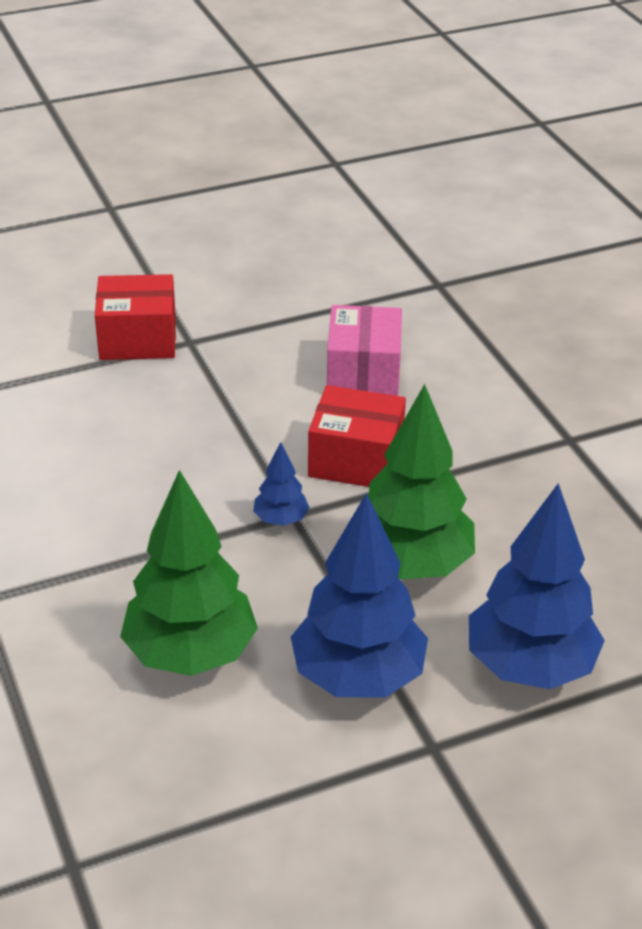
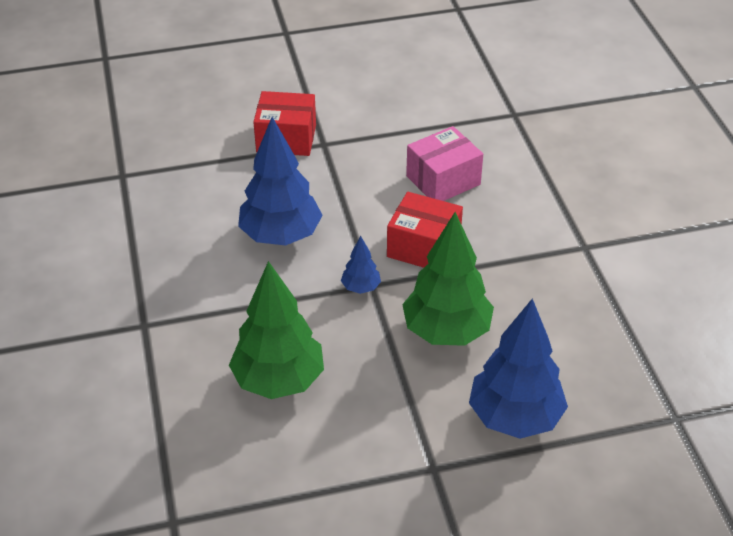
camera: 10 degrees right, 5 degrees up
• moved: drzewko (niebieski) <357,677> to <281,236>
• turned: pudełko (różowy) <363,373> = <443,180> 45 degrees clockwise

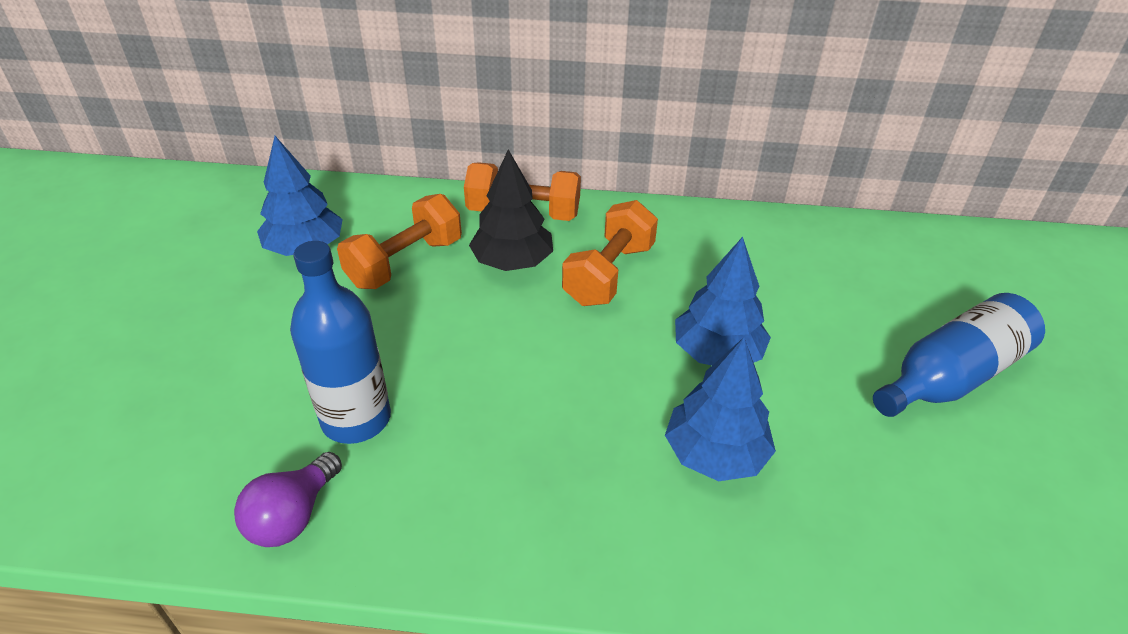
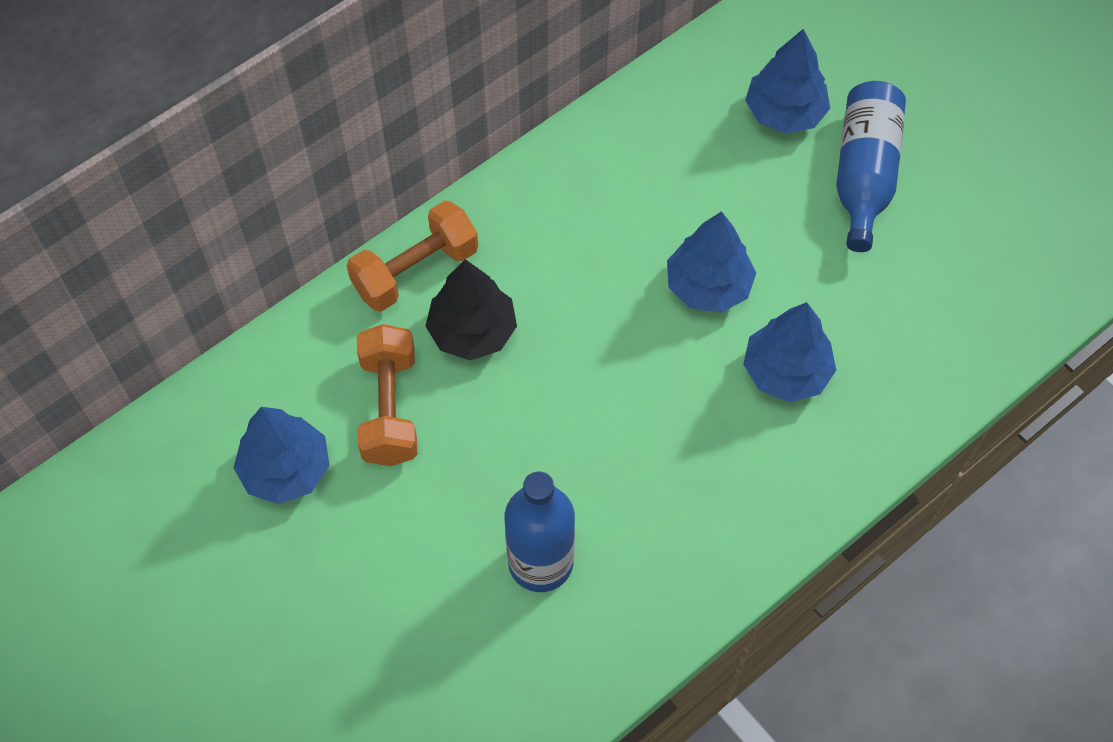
camera: 45 degrees left, 20 degrees up
• removed: żarówka (fioletowy) <293,516>
• removed: hantel (pomarańczowy) <609,274>
• added: drzewko (niebieski) <785,112>

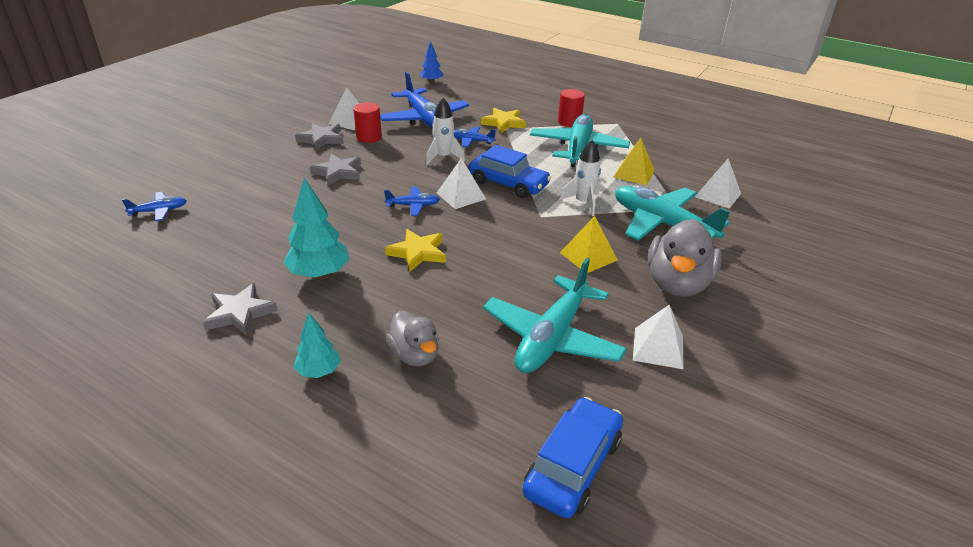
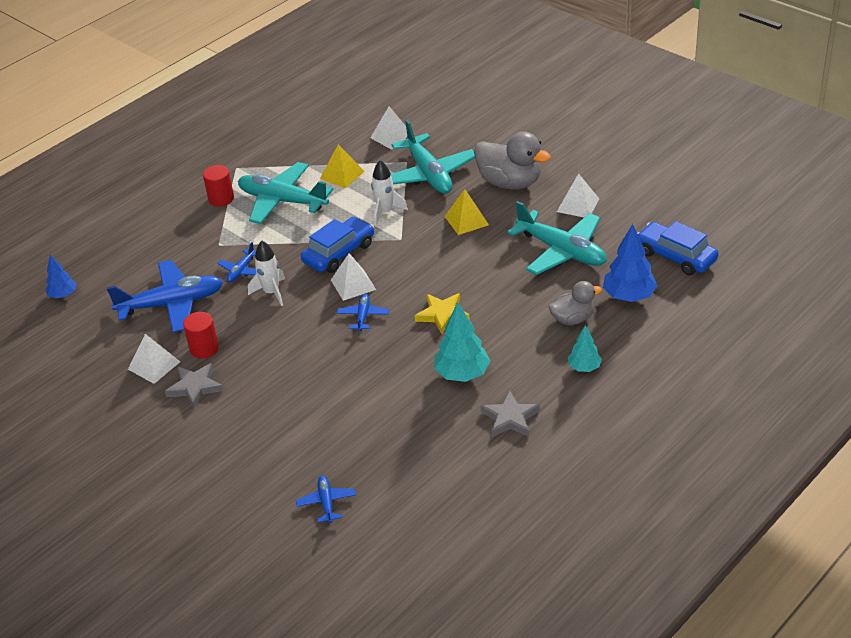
camera: 75 degrees left, 5 degrees up
• removed: gwiazda (szary) <338,172>
• removed: gwiazda (żółty) <504,123>
• turned: samolot (turkusowy) <662,224> = <429,174> 75 degrees counterclockwise
• added: drzewko (niebieski) <629,296>

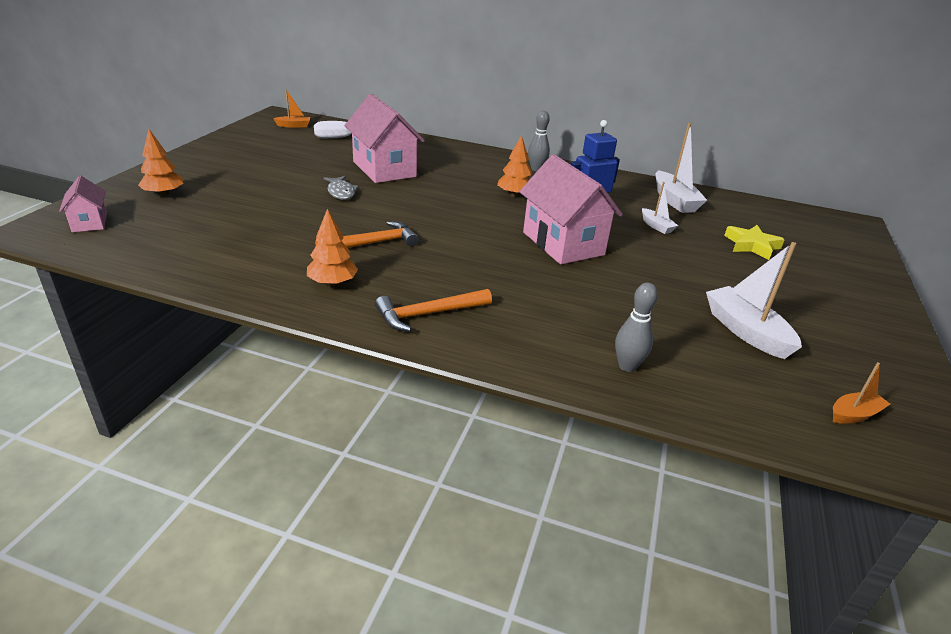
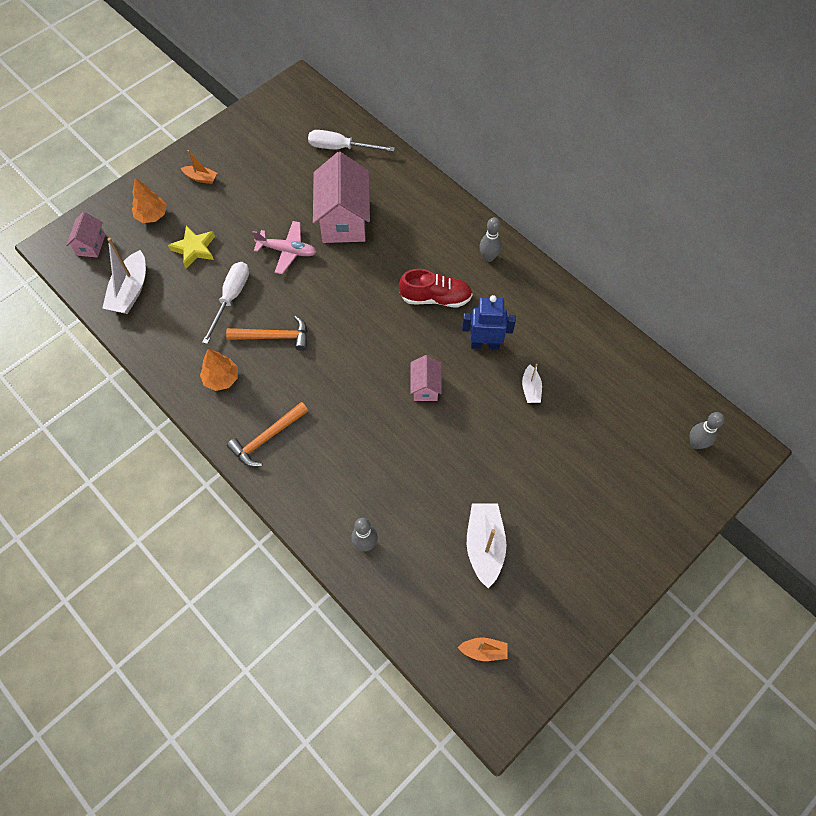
camera: 30 degrees right, 30 degrees up
• moved: łódka (pomarańczowy) <294,126> to <201,178>
• replaced: ryba (szary) <341,192> to samolot (różowy) <287,251>
• turned: młotek (pomarańczowy) <428,314> = <267,438> 45 degrees counterclockwise
• replaced: drzewko (pomarańczowy) <514,195> to but (czerwony) <435,298>
• resized: domek (różowy) <563,243> = <425,387> x0.50
• moved: łódka (biały) <674,201> to <130,291>
• moved: gwiazda (żółty) <751,245> to <194,249>
• added: śrubokręt (biały) <231,298>
• added: kręgiel (szary) <696,443>

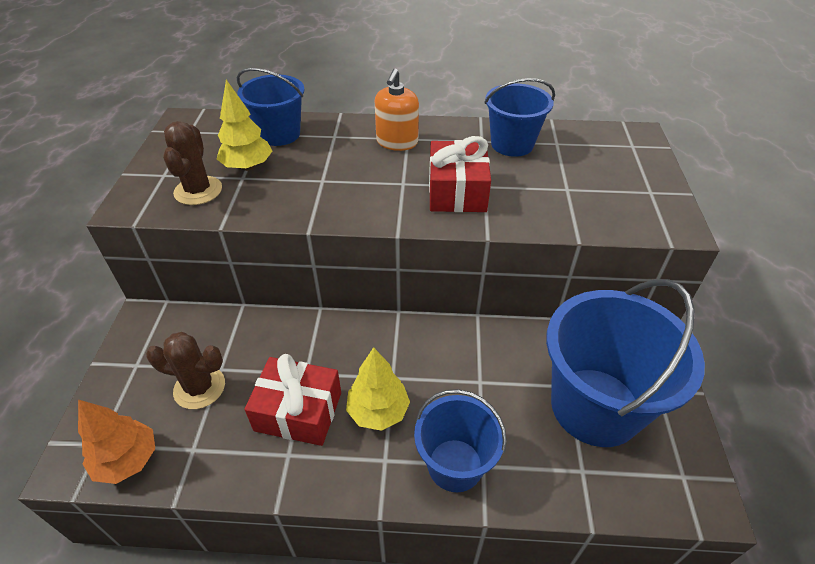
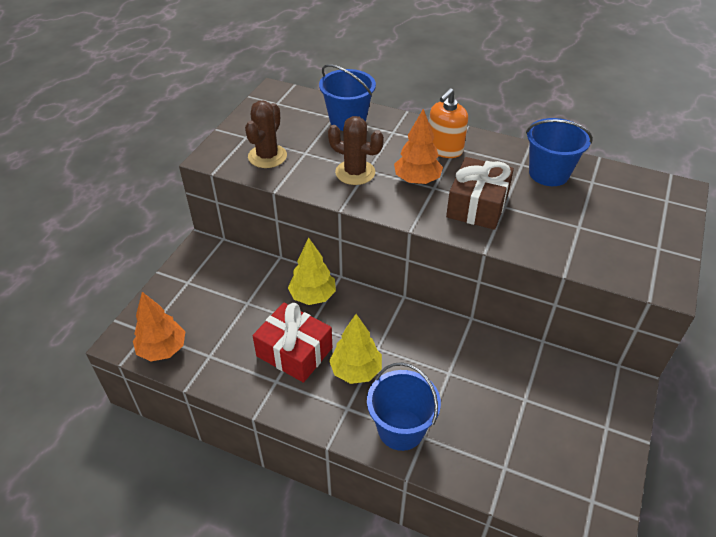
camera: 20 degrees right, 0 degrees up
• moved: kaktus (brązowy) <199,387> to <355,172>
• moved: drzewko (żółty) <248,167> to <313,296>
• recoloured: prezent (czerwony) <457,191> to prezent (brązowy) <477,205>
• removed: wiadro (niebieski) <595,406>
• added: drzewko (pomarańczowy) <417,180>

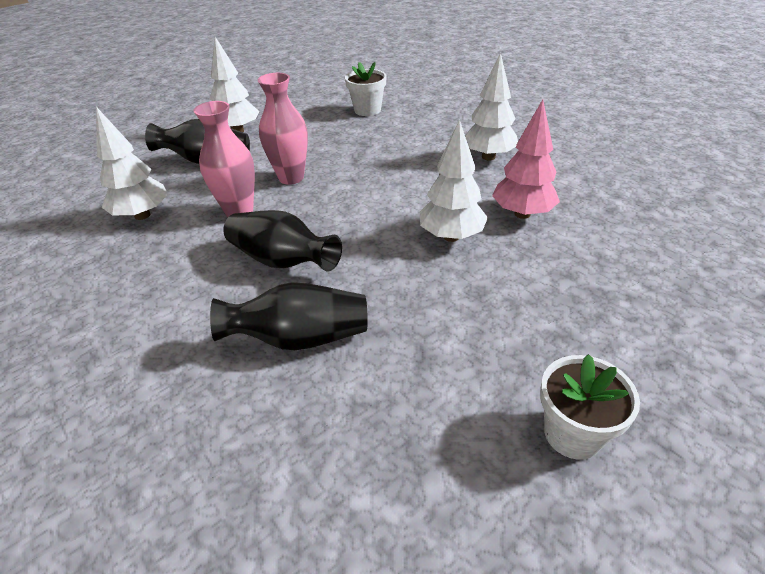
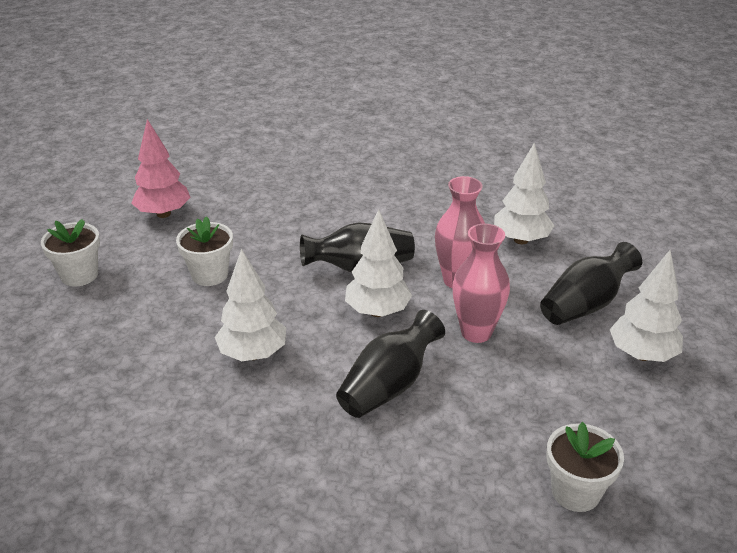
camera: 135 degrees right, 5 degrees down
• moved: wazon (czarny) <300,338> to <389,385>
• moved: drzewko (biały) <488,157> to <377,311>
• moved: drzewko (różowy) <522,214> to <163,214>
• added: doniczka (biały) <209,274>

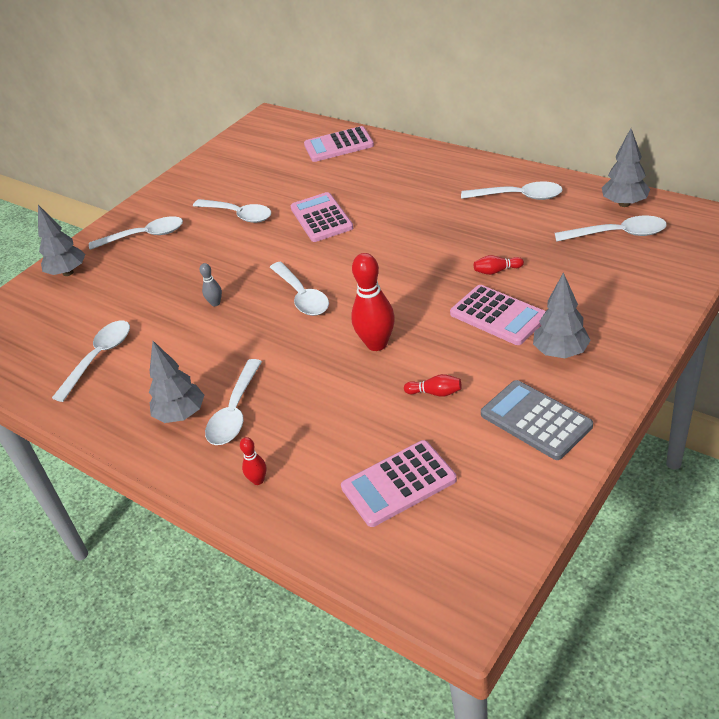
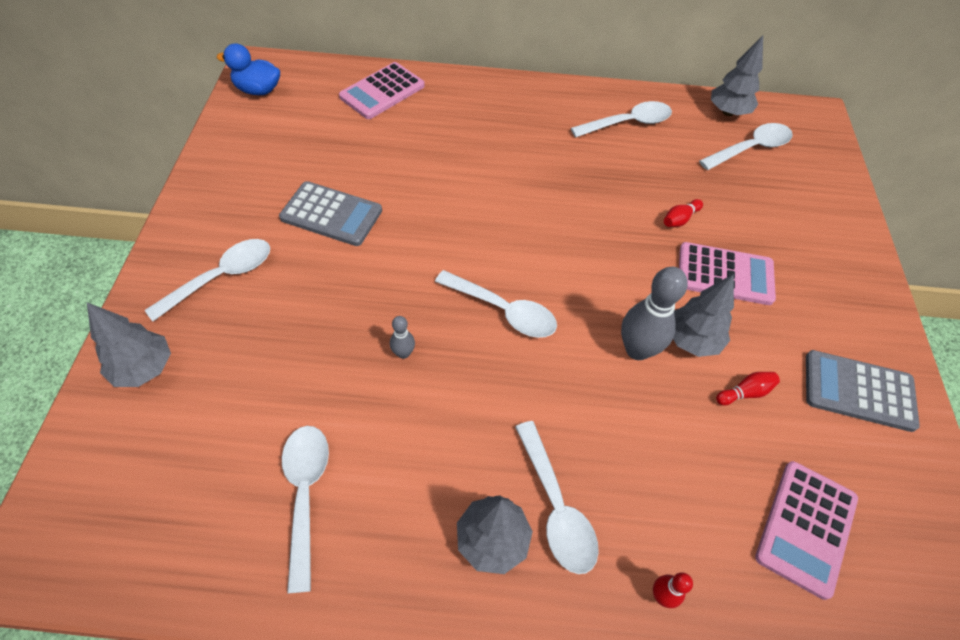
camera: 40 degrees left, 15 degrees up
• replaced: łyżka (biały) <238,215> to kalkulator (szary) <331,214>
• removed: kalkulator (różowy) <321,218>
• recoloured: kręgiel (czerwony) <377,344> to kręgiel (szary) <637,350>
• moved: drzewko (szary) <560,352> to <692,340>
• added: kaczka (niebieski) <258,90>

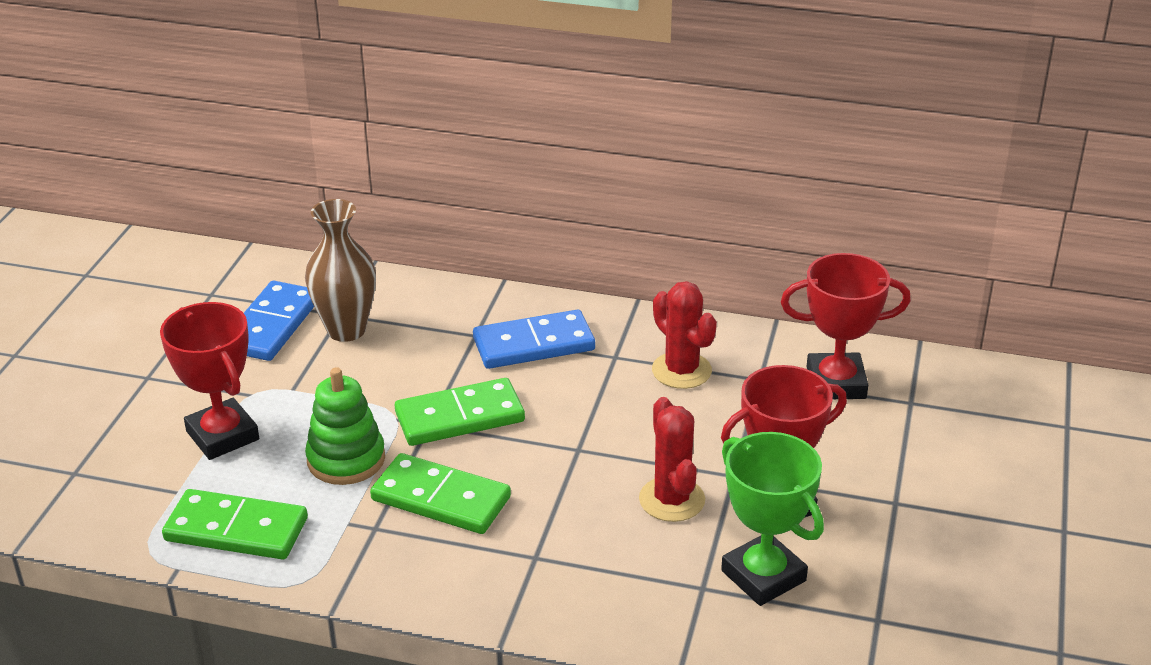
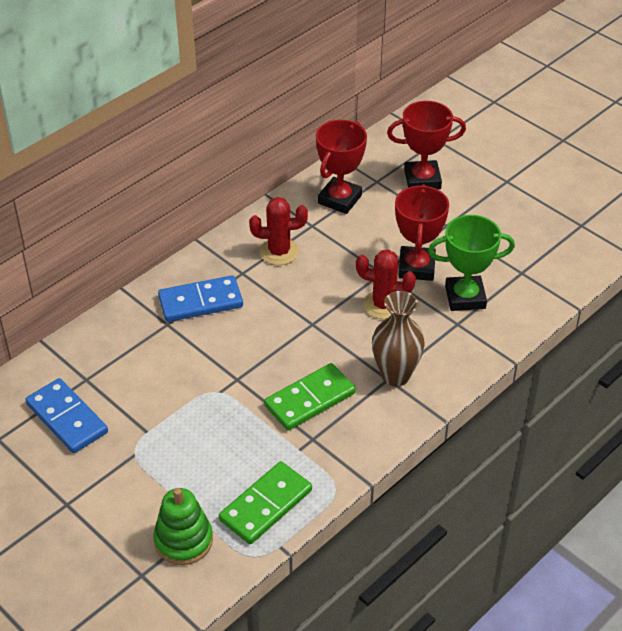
camera: 60 degrees left, 10 degrees up
• moved: puchar (czerwony) <223,435> to <422,180>
• moved: wazon (brązowy) <346,330> to <395,375>
• moved: zabawka nakładanka (zielony) <346,459> to <183,540>
• removed: kostka domina (zielony) <460,417>
• turned: kostka domina (niebieski) <534,344> = <200,302> 60 degrees clockwise

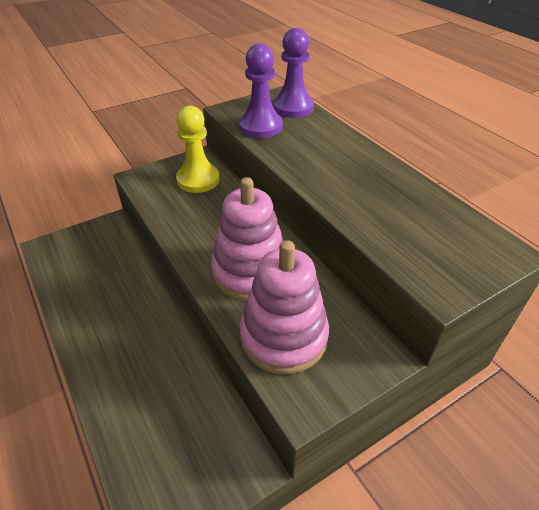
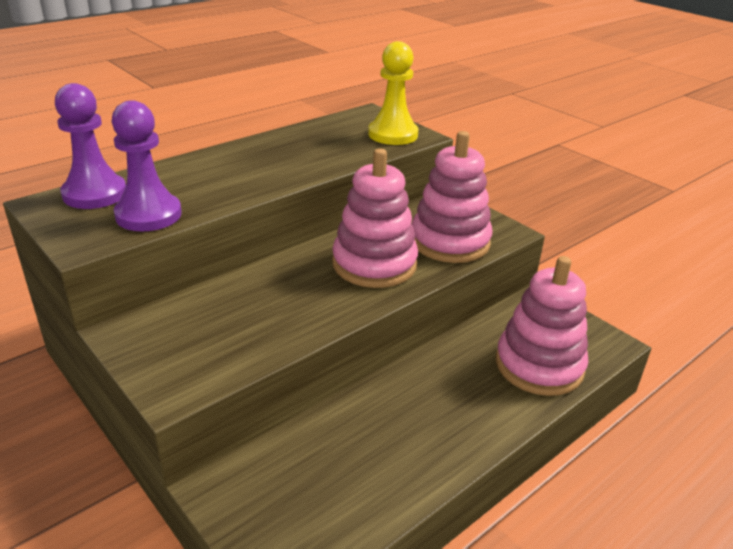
camera: 100 degrees left, 10 degrees down
• moved: pionek (żółty) <198,180> to <393,134>
• added: zabawka nakładanka (różowy) <539,365>

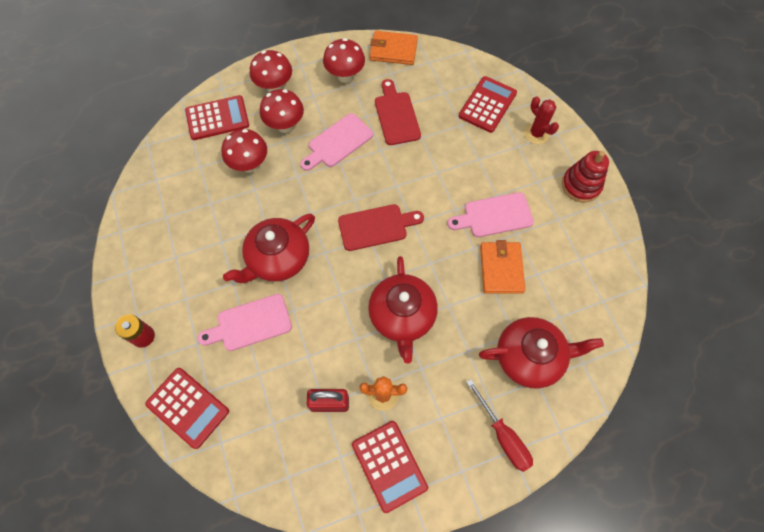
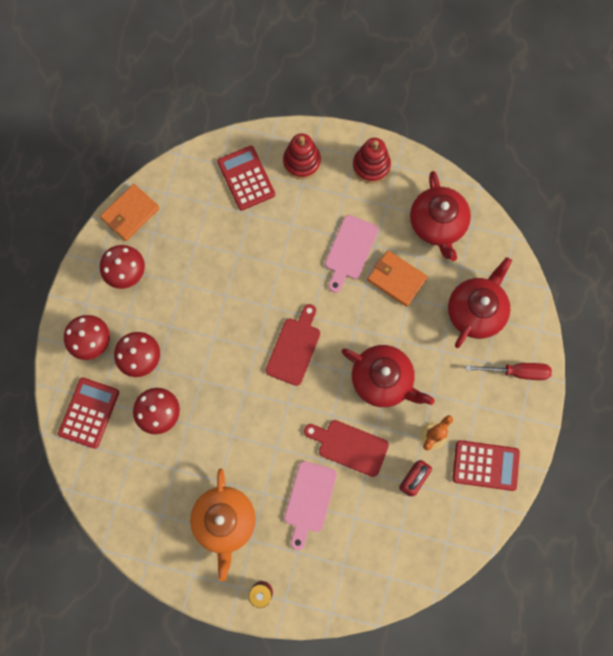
camera: 55 degrees left, 10 degrees up
• removed: kalkulator (czerwony) <188,407>
• moved: imbryk (czerwony) <278,258> to <437,224>
• removed: deska do krojenia (różowy) <338,142>
• moved: deska do krojenia (czerwony) <396,115> to <349,446>
• replaced: kaktus (czerwony) <536,133> to zabawka nakładanka (czerwony) <302,162>
• added: imbryk (pomarańczowy) <225,521>

